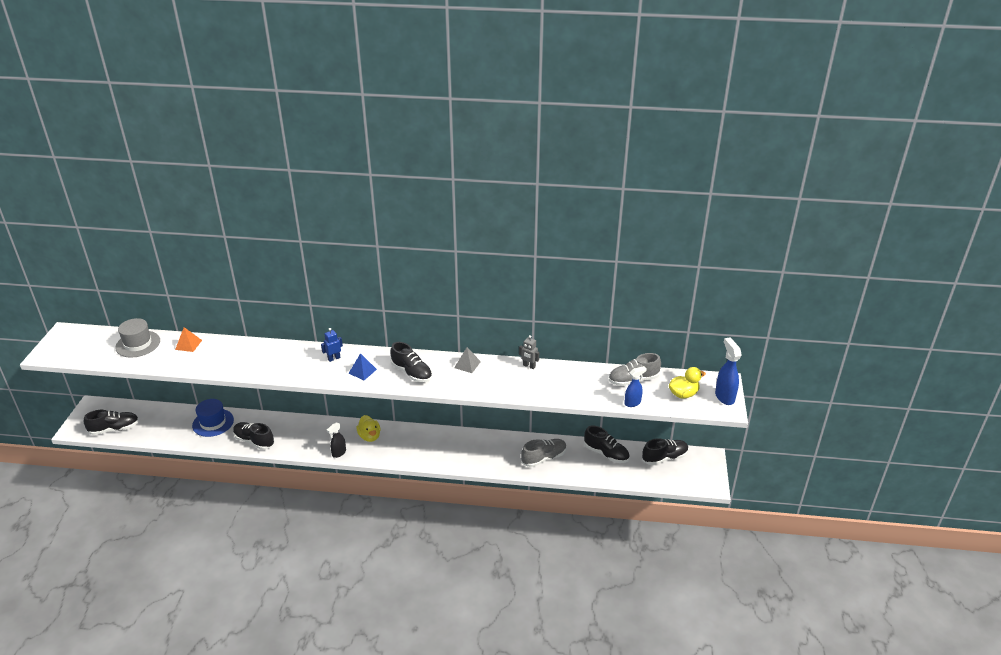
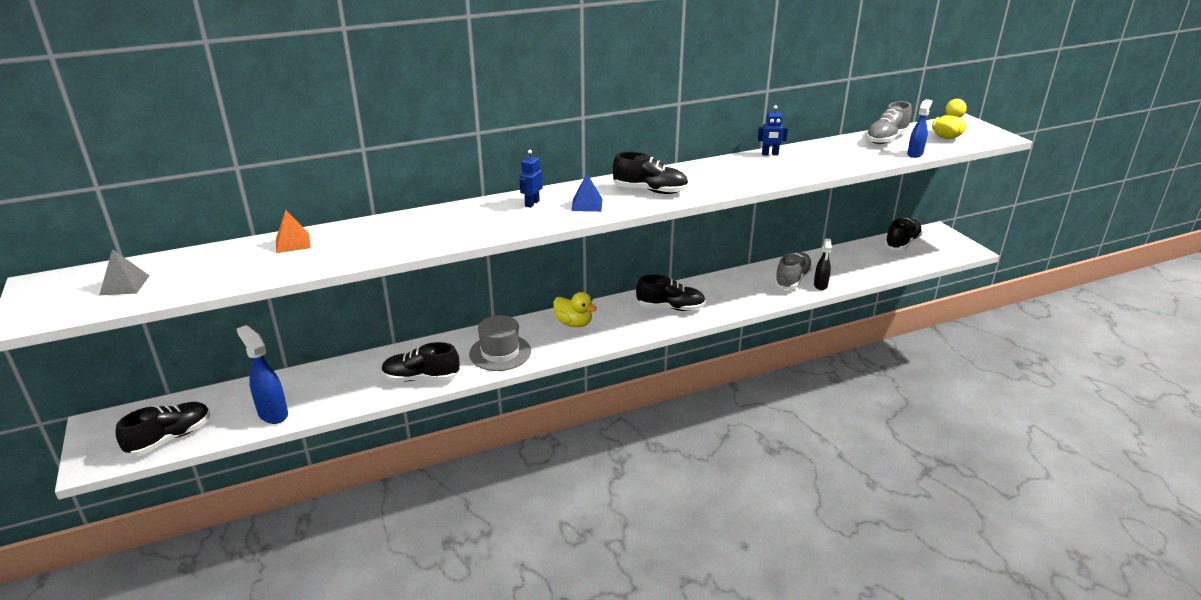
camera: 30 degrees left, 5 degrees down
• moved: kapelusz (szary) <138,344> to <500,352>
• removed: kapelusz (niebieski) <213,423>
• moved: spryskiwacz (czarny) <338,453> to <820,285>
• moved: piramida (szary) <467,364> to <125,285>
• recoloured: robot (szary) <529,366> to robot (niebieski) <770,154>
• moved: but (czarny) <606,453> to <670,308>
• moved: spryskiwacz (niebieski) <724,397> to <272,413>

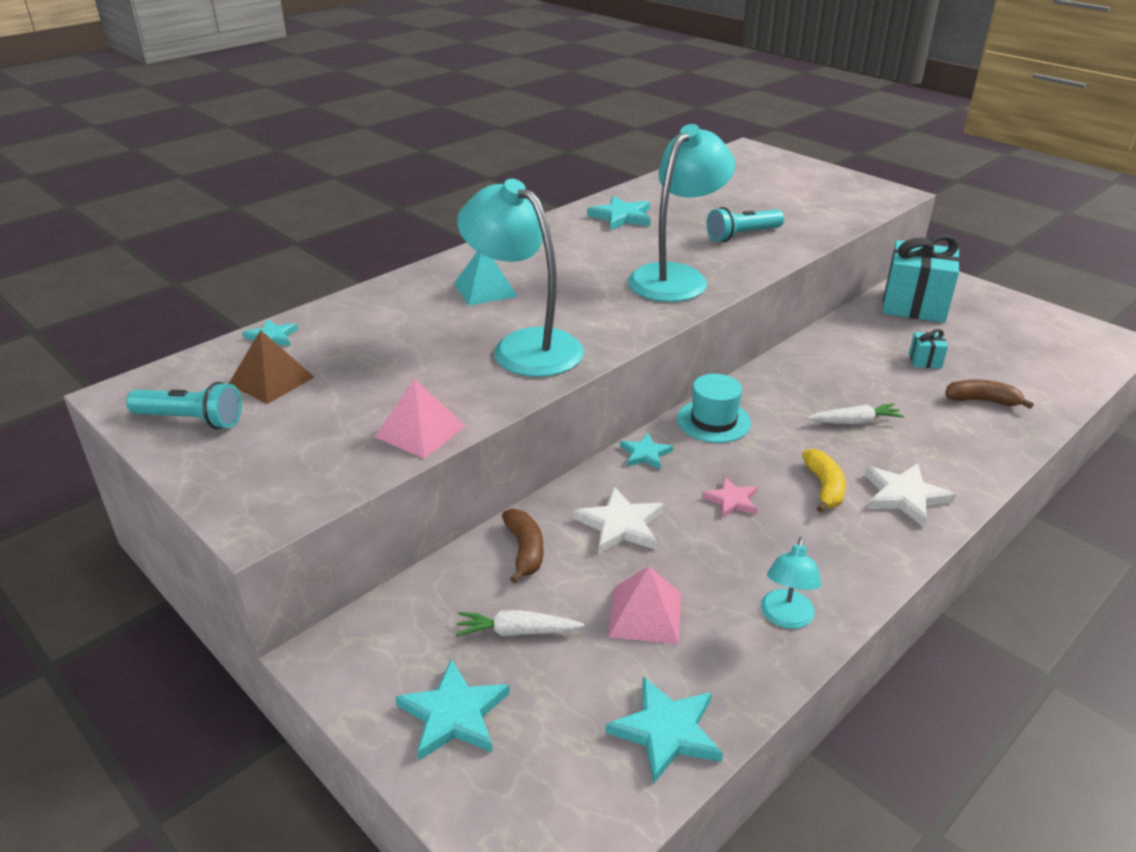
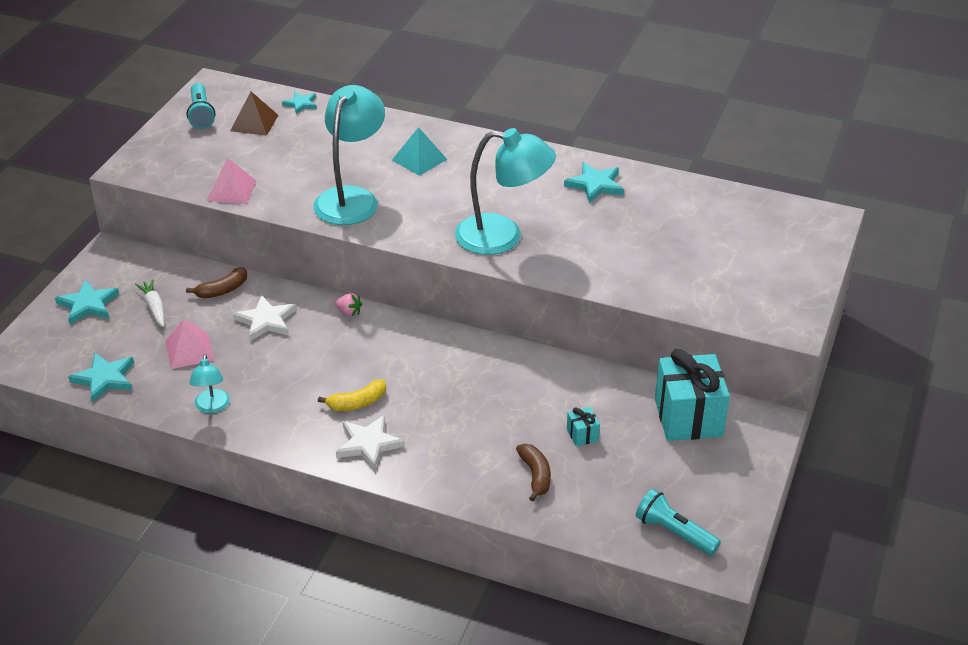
camera: 65 degrees right, 5 degrees up
• replaced: gwiazda (turkusowy) <645,454> to truskawka (różowy) <349,312>
• removed: kapelusz (turkusowy) <713,421>
• removed: gwiazda (różowy) <732,500>
• moved: latarka (turkusowy) <742,235> to <674,533>
• turned: lampka (turkusowy) <785,618> = <212,407> 90 degrees counterclockwise
• removed: marchewka (biały) <854,422>

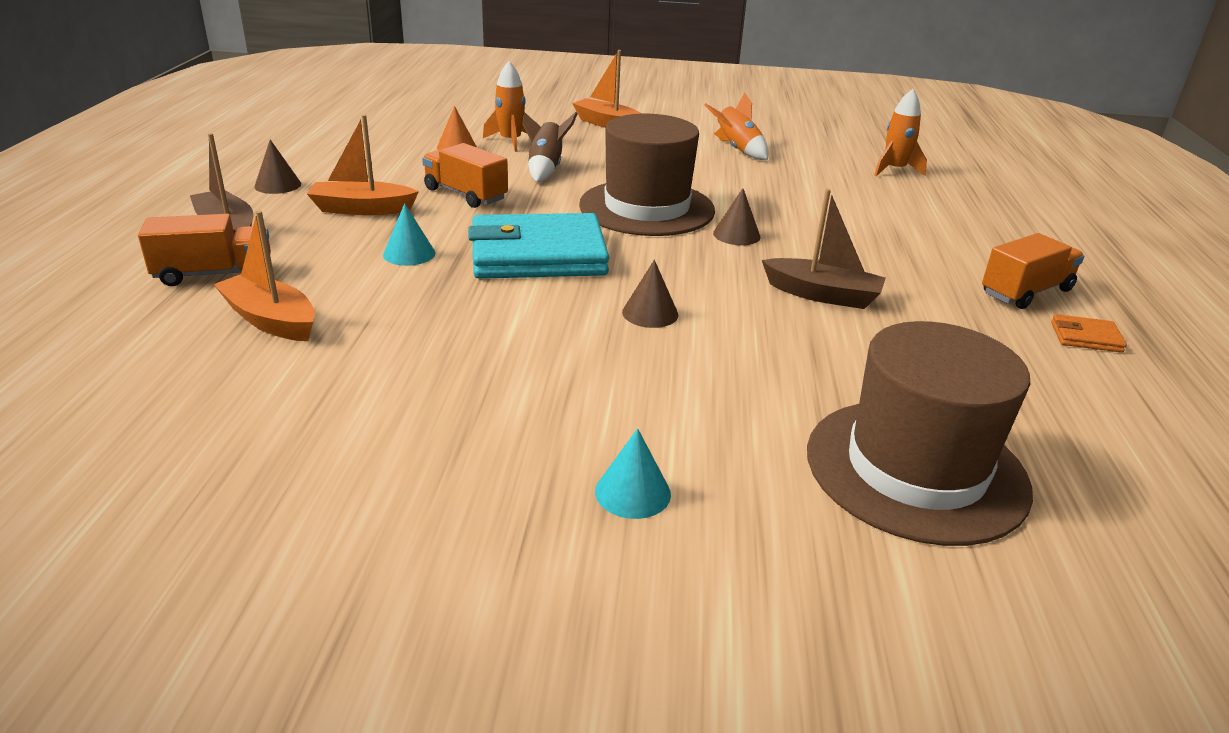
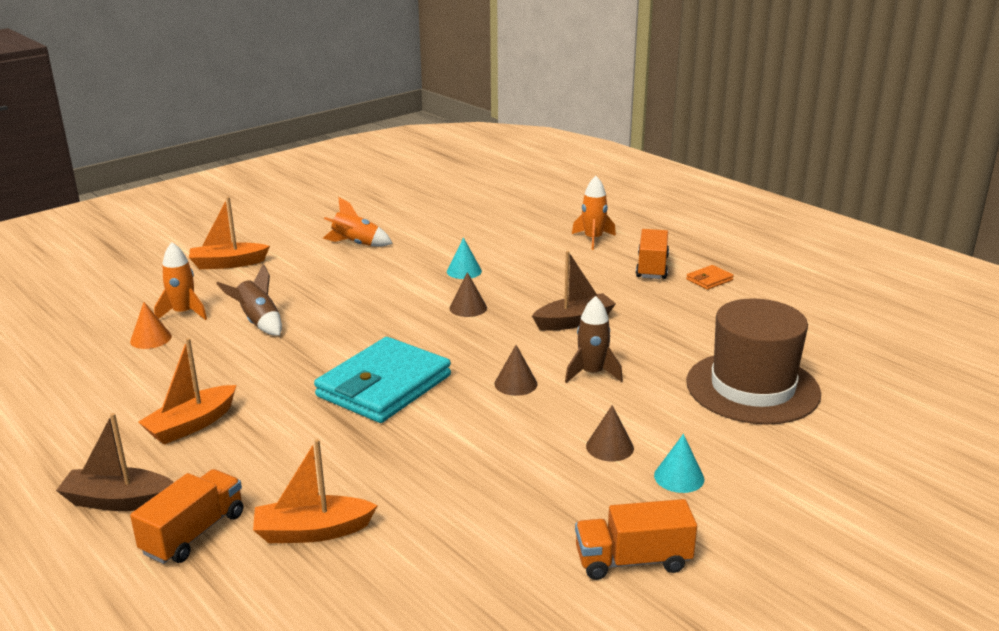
camera: 45 degrees left, 5 degrees down
• moved: stożek (brązowy) <278,185> to <609,447>
• moved: stożek (turkusowy) <409,254> to <464,271>
• moved: ciężarówka (pomarańczowy) <465,194> to <633,561>
• removed: kapelusz (brązowy) <647,208>
• moved: rakieta (pomarańczowy) <894,170> to <593,239>
• added: rakieta (brązowy) <592,373>

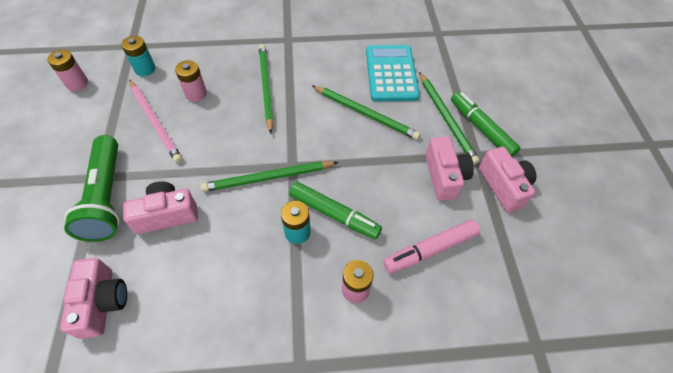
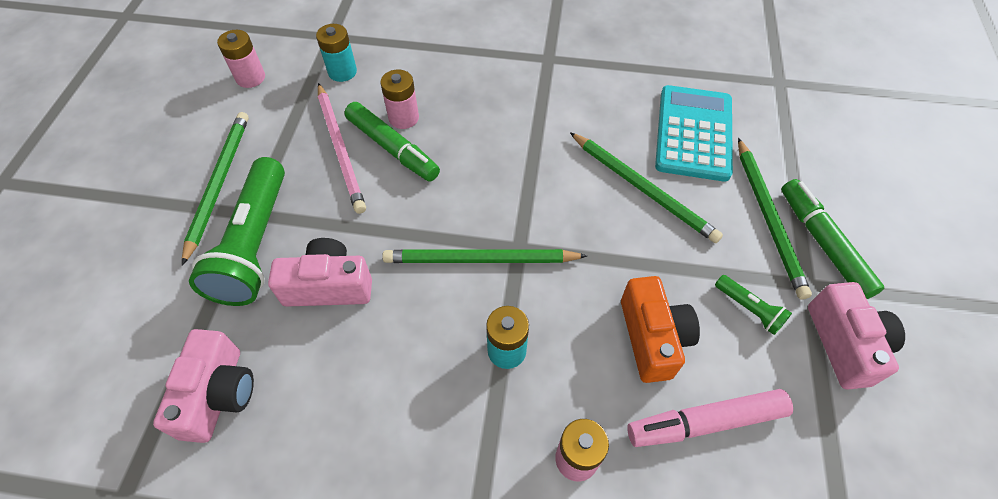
camera: 15 degrees right, 0 degrees up
• moved: ołówek (zielony) <266,87> to <219,183>
• moved: flamaster (zielony) <334,214> to <392,148>
• replaced: aparat fotograficzny (różowy) <444,176> to latarka (zielony) <749,309>
• added: aparat fotograficzny (pomarańczowy) <652,338>

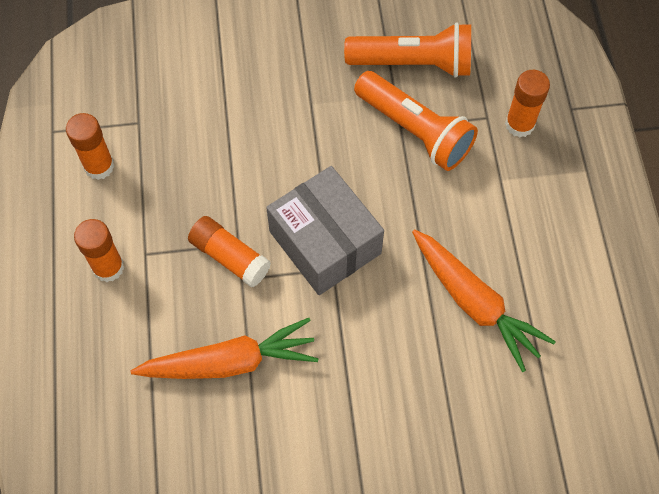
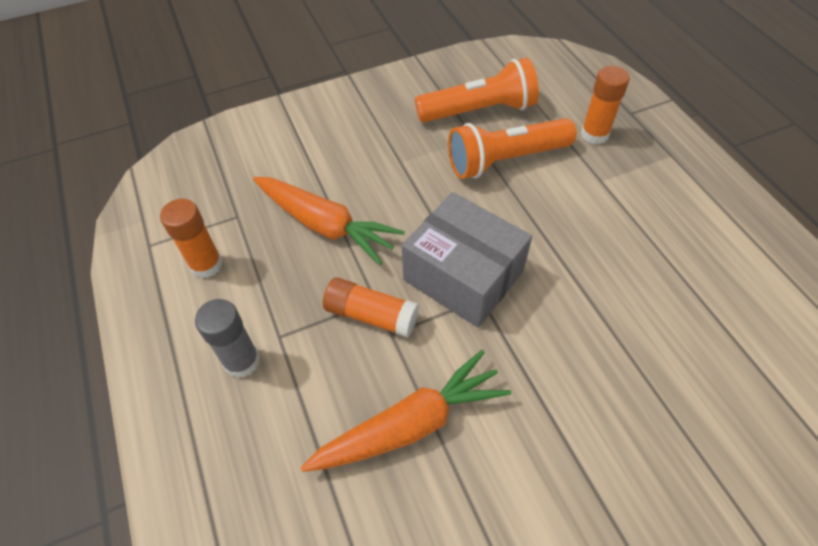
camera: 15 degrees left, 10 degrees down
• recoloured: klej w sztyfcie (pomarańczowy) <108,267> to klej w sztyfcie (szary) <242,361>
• turned: latarka (pomarańczowy) <415,130> = <505,160> 135 degrees clockwise
• moved: marchewka (pomarańczowy) <474,303> to <325,225>

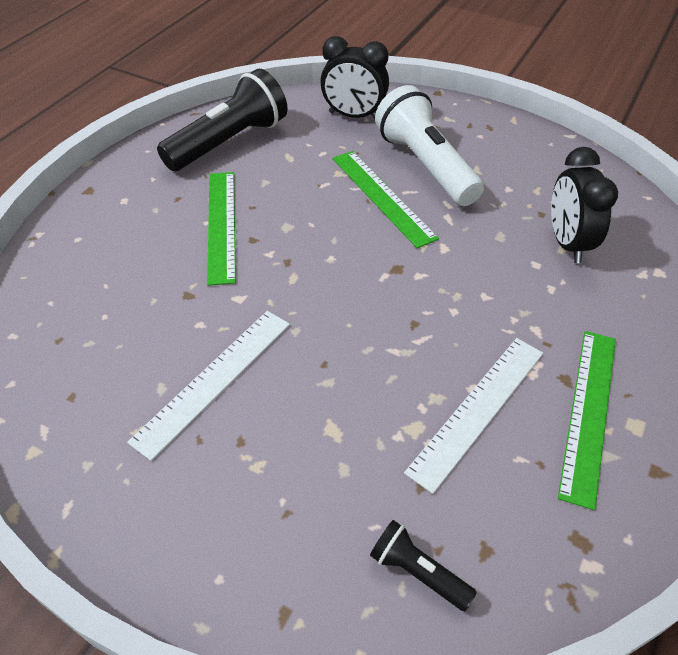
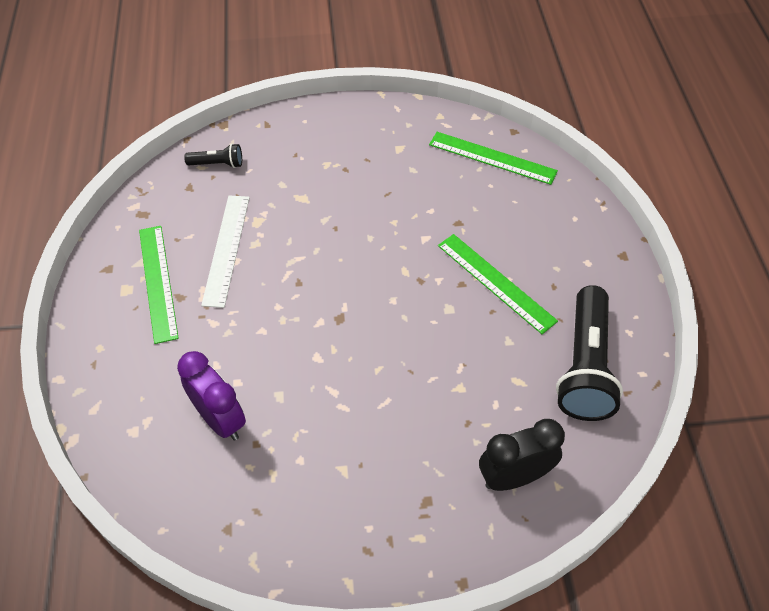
camera: 145 degrees right, 5 degrees up
• removed: linijka (biały) <214,380>
• moved: linijka (zielony) <382,197> to <492,158>
• removed: latarka (biały) <425,165>
• recoloured: budzik (czarny) <567,243> to budzik (fioletowy) <220,419>

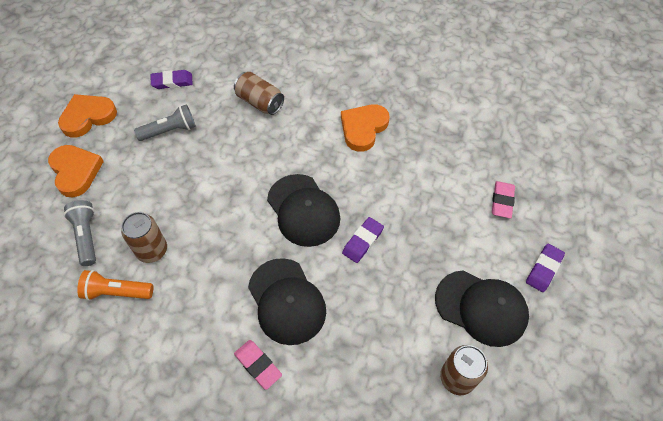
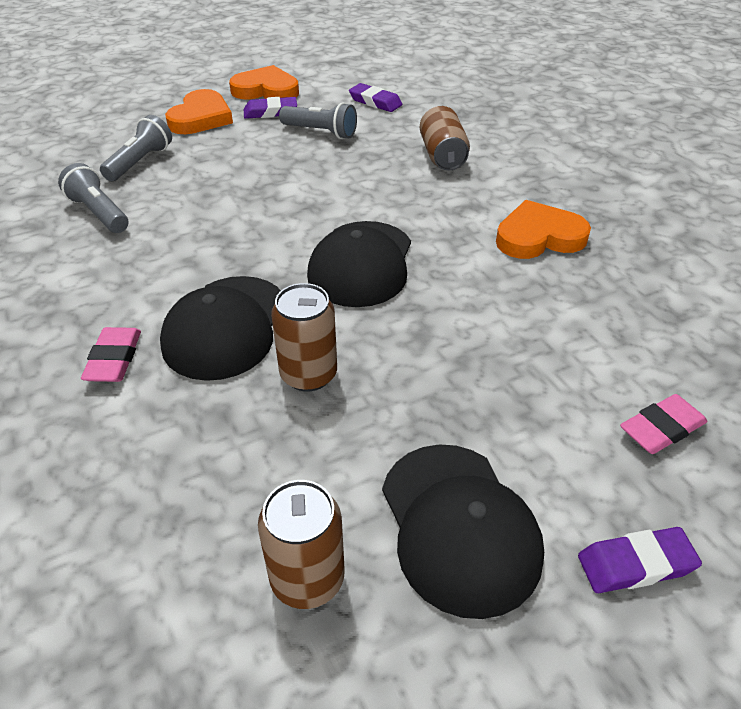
camera: 45 degrees right, 15 degrees down
• recoloured: latarka (pomarańczowy) <117,292> to latarka (szary) <99,213>
• moved: puszka (brązowy) <152,250> to <308,374>
• moved: gumka do mazania (fioletowy) <362,241> to <270,112>

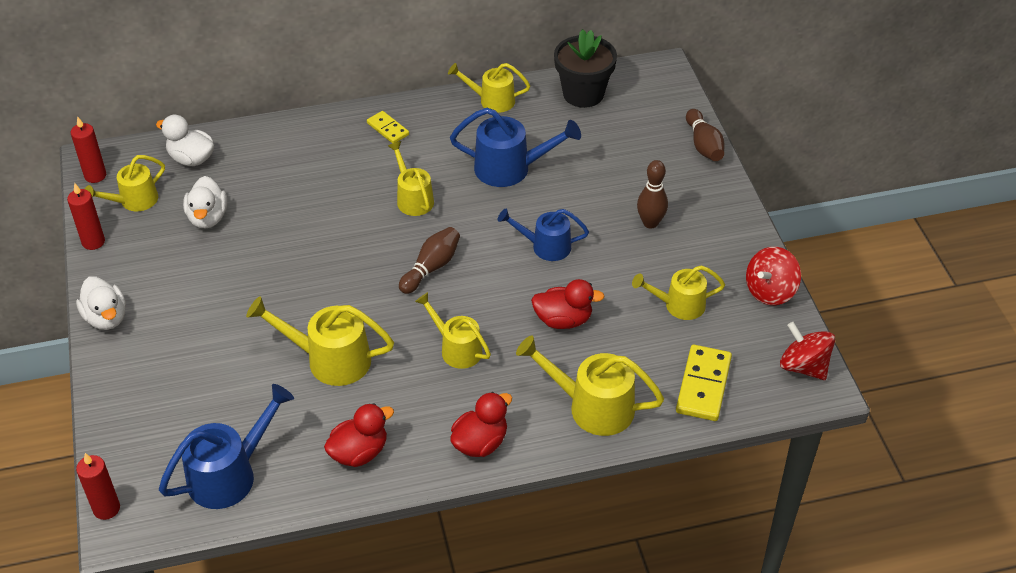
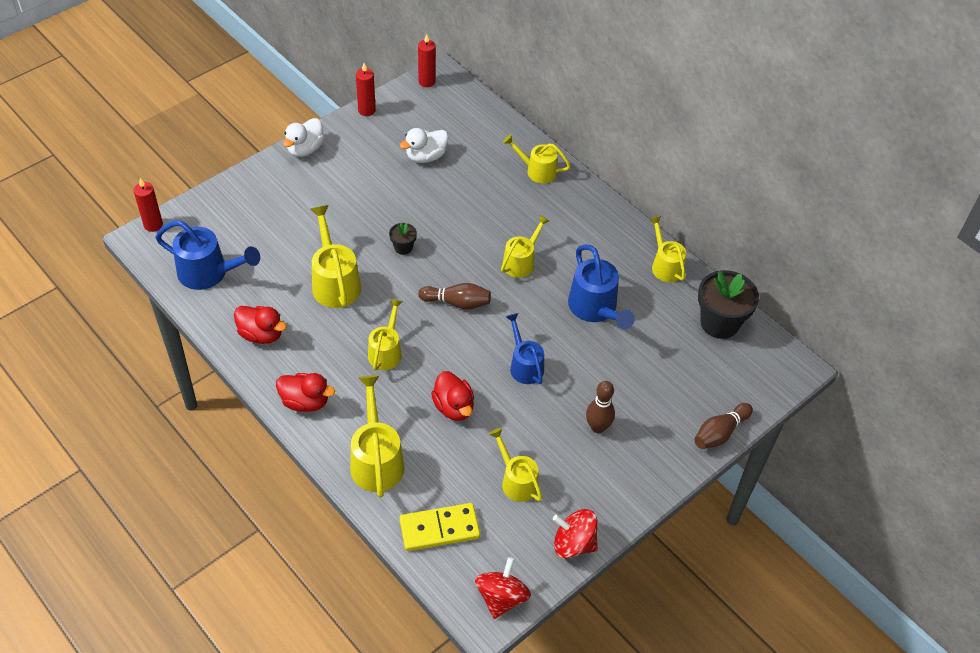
camera: 60 degrees right, 5 degrees up
• moved: konewka (żółty) <133,201> to <537,171>
• removed: kaczka (biały) <191,159>
• removed: kostka domina (żółty) <388,129>
• added: doniczka (czarny) <403,247>

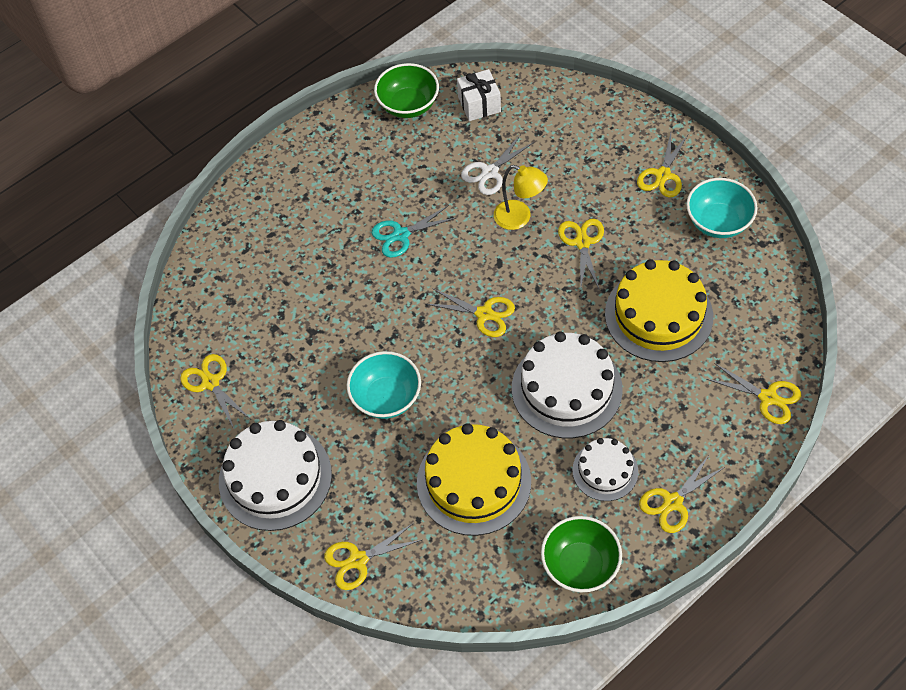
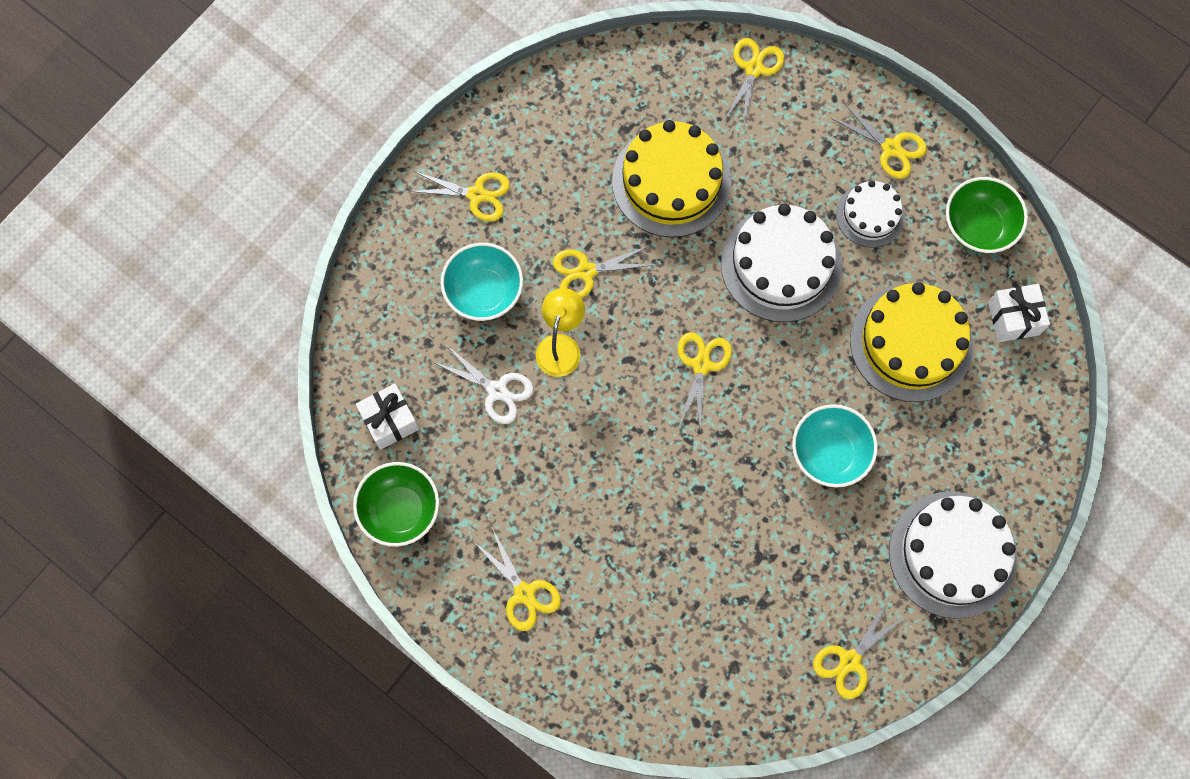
camera: 105 degrees left, 15 degrees up
• moved: nożyczki (żółty) <358,560> to <524,593>
• removed: nożyczki (turkusowy) <401,235>
• moved: miska (turkusowy) <718,222> to <484,292>
• added: prezent (biały) <1013,318>

